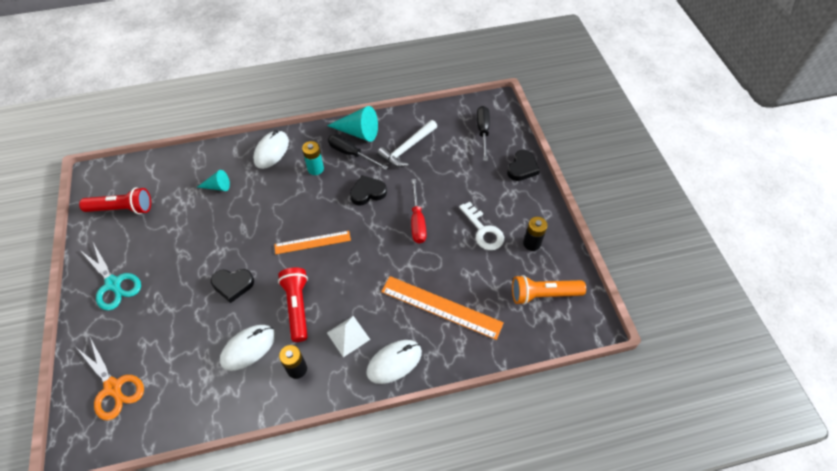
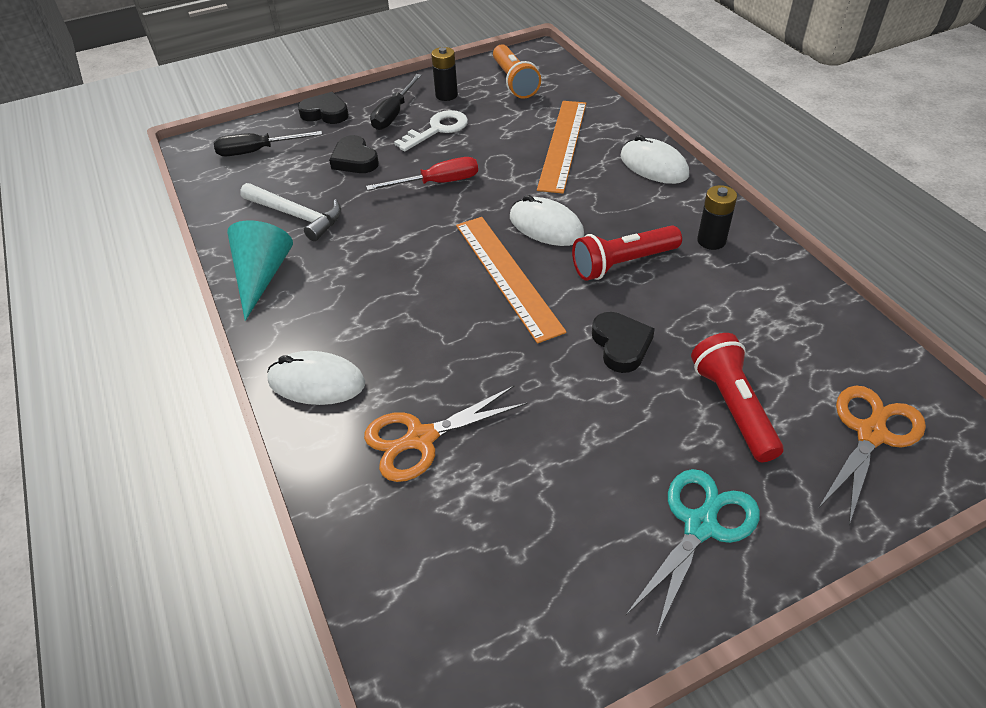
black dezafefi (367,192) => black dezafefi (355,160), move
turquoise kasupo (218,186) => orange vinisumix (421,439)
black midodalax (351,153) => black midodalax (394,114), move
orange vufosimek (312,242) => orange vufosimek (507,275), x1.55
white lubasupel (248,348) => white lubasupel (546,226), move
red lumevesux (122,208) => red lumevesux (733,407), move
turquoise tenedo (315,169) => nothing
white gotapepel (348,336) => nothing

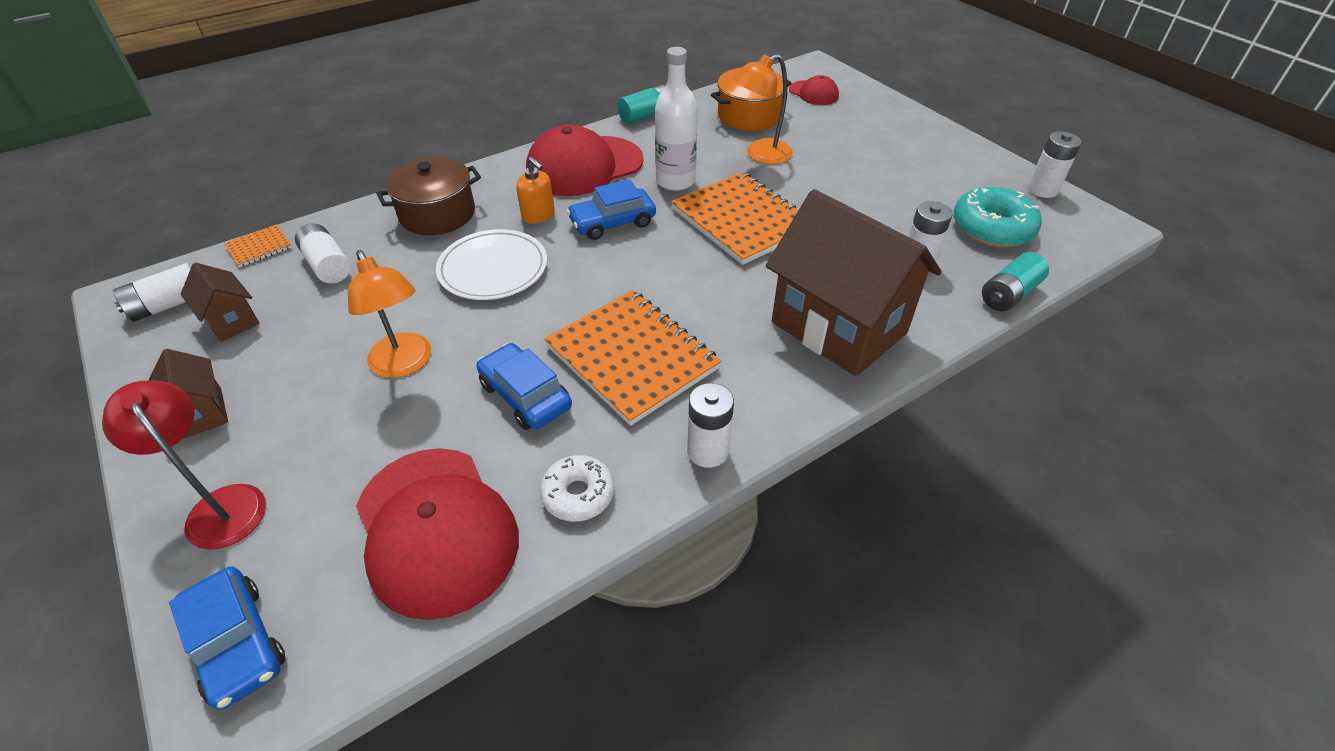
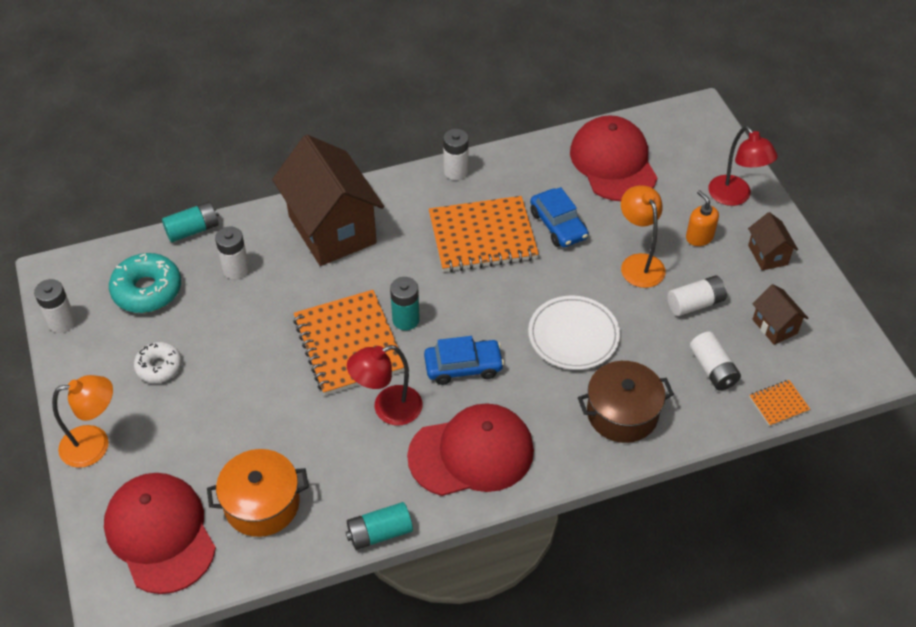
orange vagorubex (760,155) => orange vagorubex (95,444), move
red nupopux (813,93) => red nupopux (160,534), x2.01
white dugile (578,494) => white dugile (159,367), move
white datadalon (675,181) => red vagorubex (388,409)
nothing => turquoise tenedo (406,320)
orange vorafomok (632,357) => orange vorafomok (482,237), 75 degrees counterclockwise
white tenedo (168,305) => white tenedo (695,303), move
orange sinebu (538,215) => orange sinebu (699,237), move
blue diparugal (237,643) => nothing

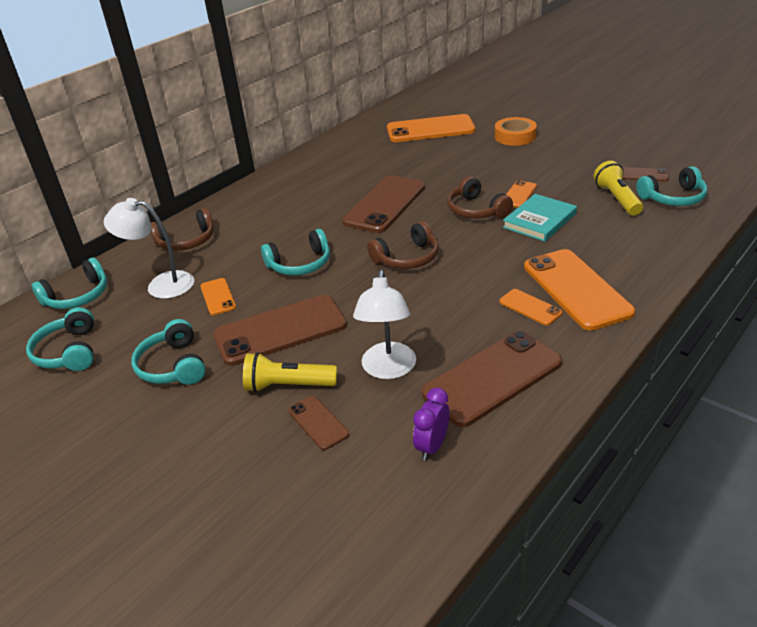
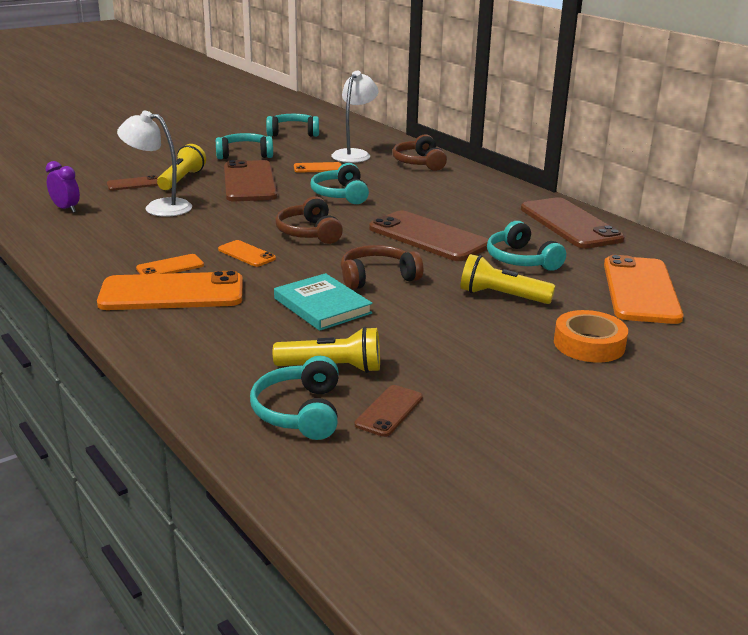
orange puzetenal (519,194) => orange puzetenal (246,254), move
nothing => yellow lumevesux (501,296)
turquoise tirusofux (78,296) => turquoise tirusofux (521,260), move
brown puzetenal (492,378) => brown puzetenal (570,224), move

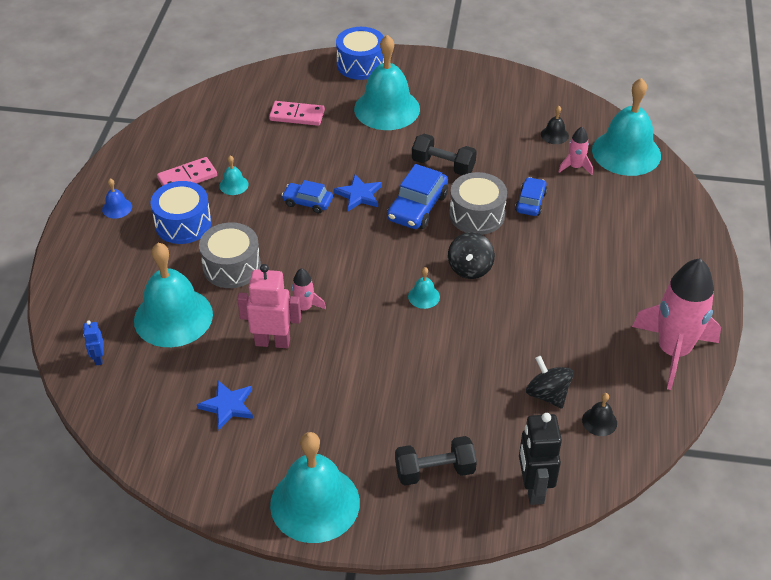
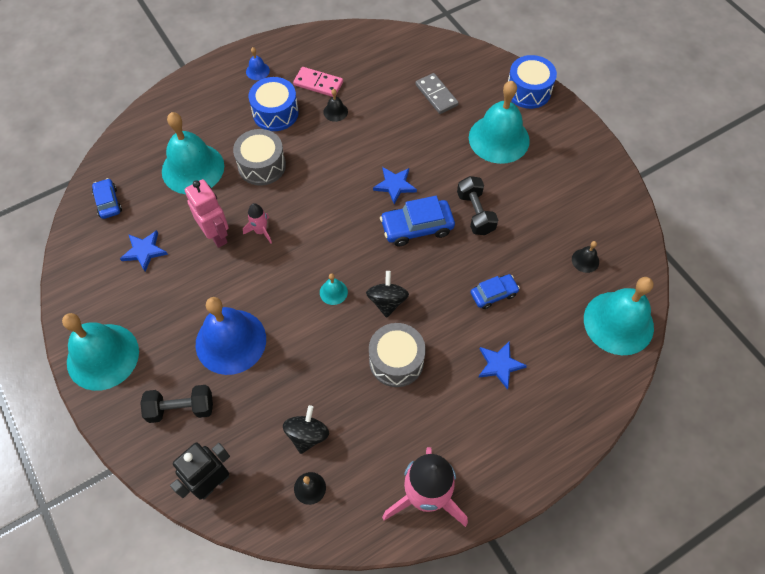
blue diparugal (307,202) => blue diparugal (108,202), move
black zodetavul (434,471) => black zodetavul (181,408), 45 degrees counterclockwise
nothing => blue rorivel (231,341)
turquoise rorivel (234,185) => black rorivel (335,112)
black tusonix (470,268) => black tusonix (387,301), 120 degrees clockwise
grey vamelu (477,215) => grey vamelu (396,361), move
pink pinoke (297,115) => grey pinoke (436,95)
nothing => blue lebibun (500,365)
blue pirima (98,358) => nothing
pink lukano (575,167) => nothing

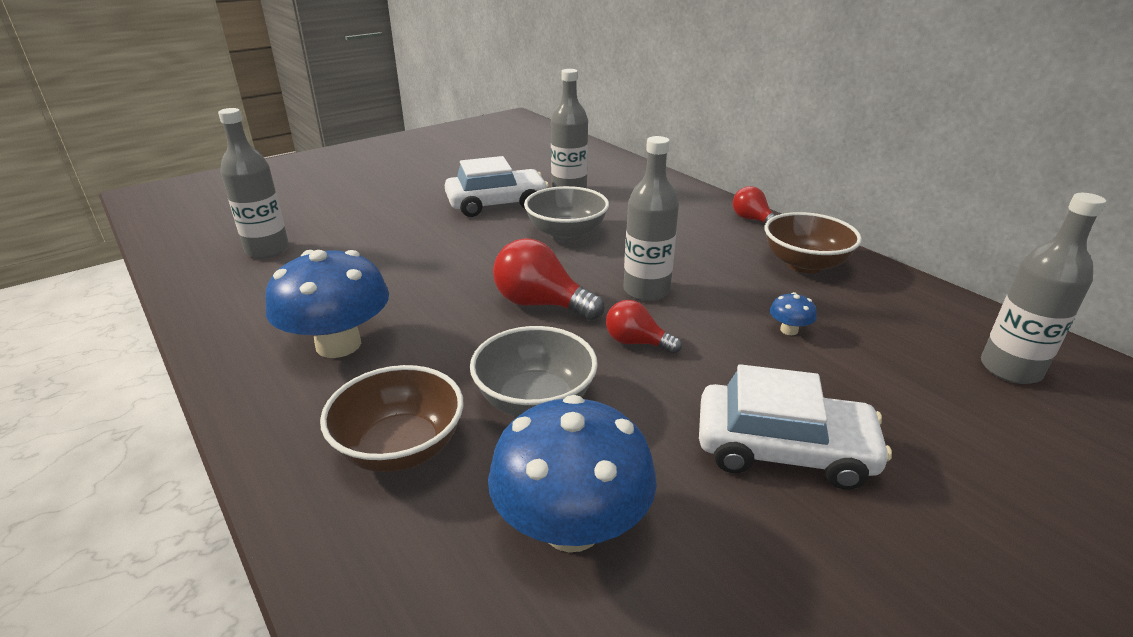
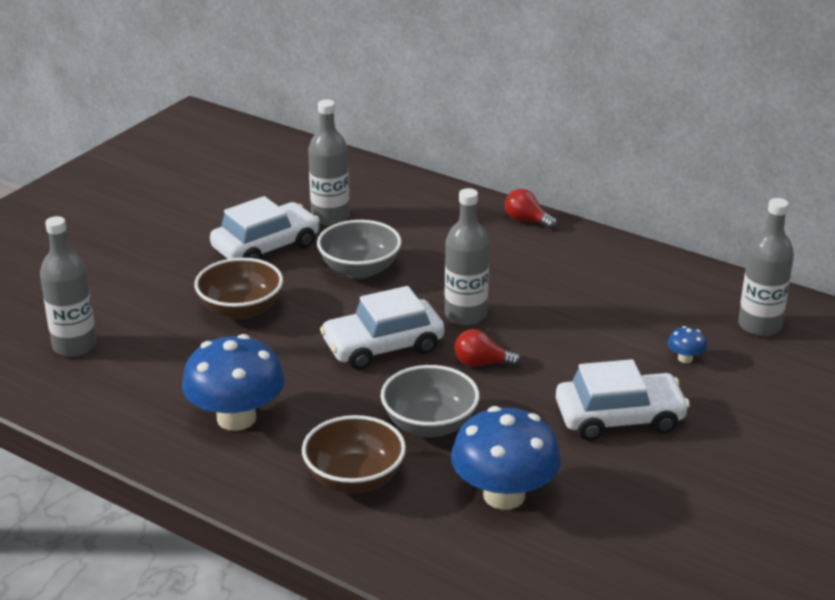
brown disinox (805,264) => brown disinox (241,310), move
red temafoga (541,304) => white diparugal (383,346)
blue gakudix (789,330) => blue gakudix (685,358), move

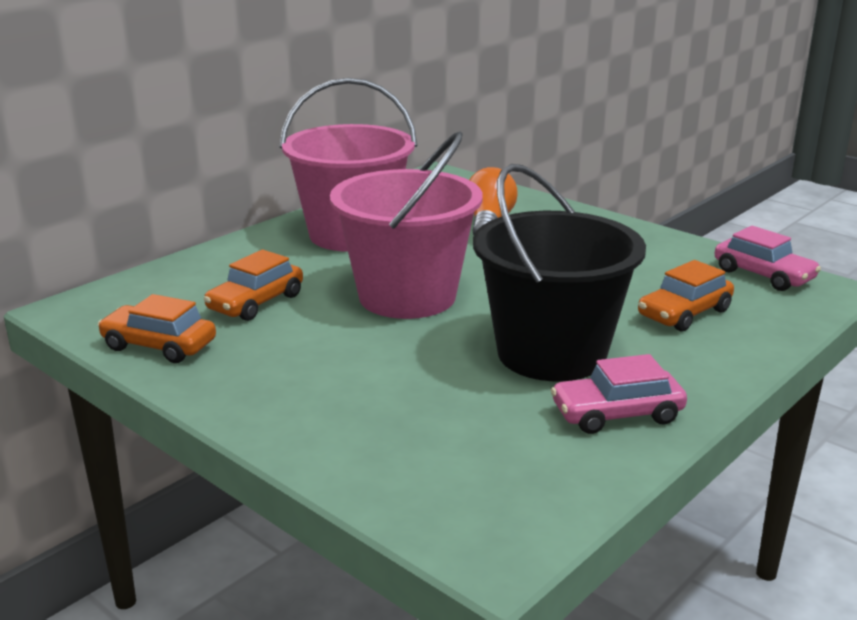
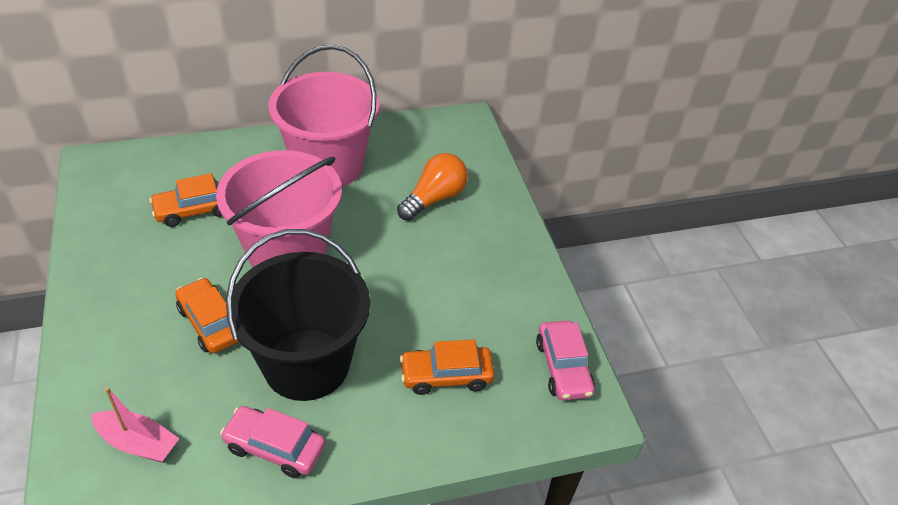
nothing => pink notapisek (138,443)
orange diparugal (159,345) => orange diparugal (210,323), move

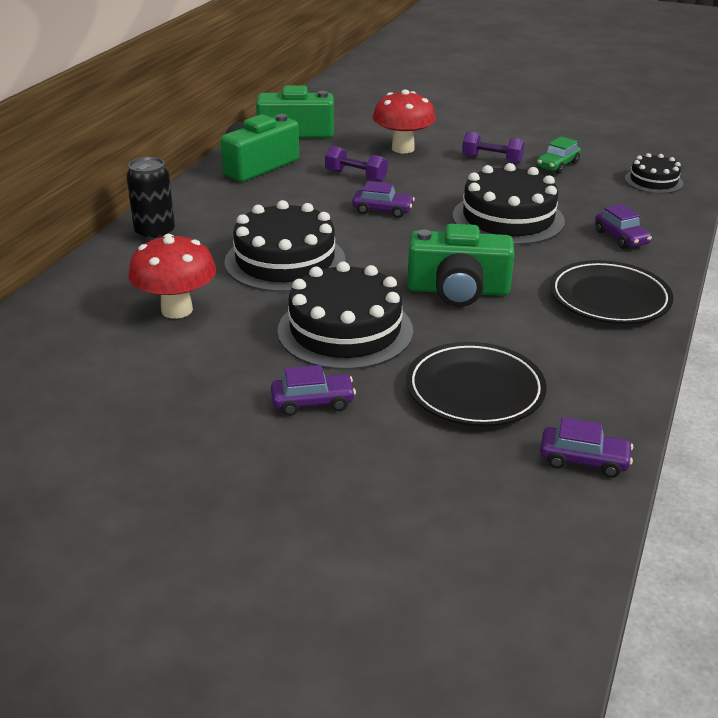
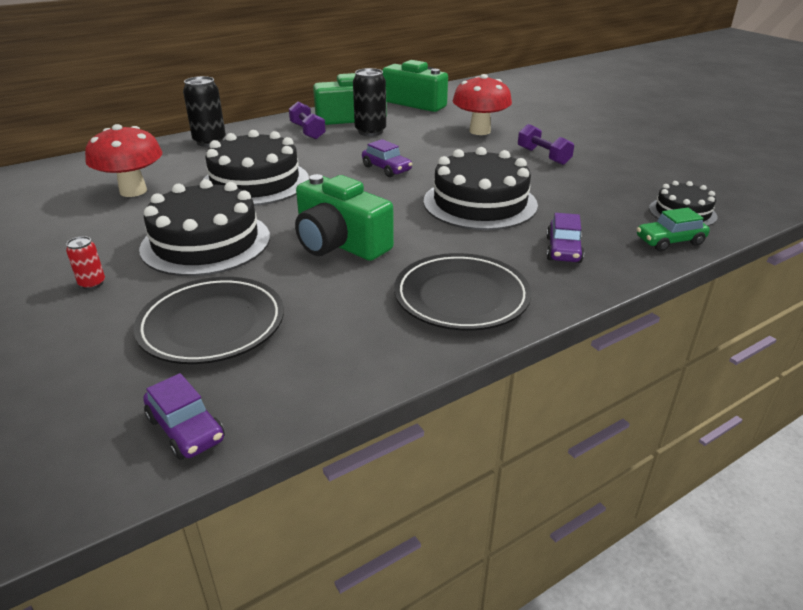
purple diparugal (313,402) => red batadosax (92,283)
purple zodetavul (356,176) => purple zodetavul (307,131), move
nothing => black batadosax (370,131)
green diparugal (557,165) => green diparugal (669,241), move

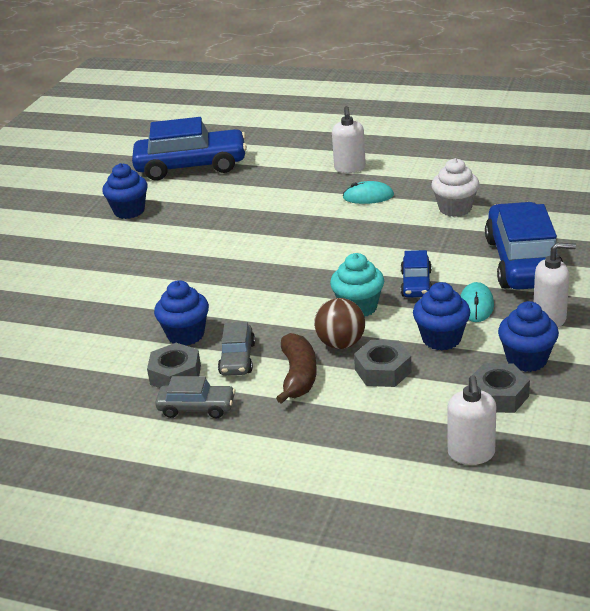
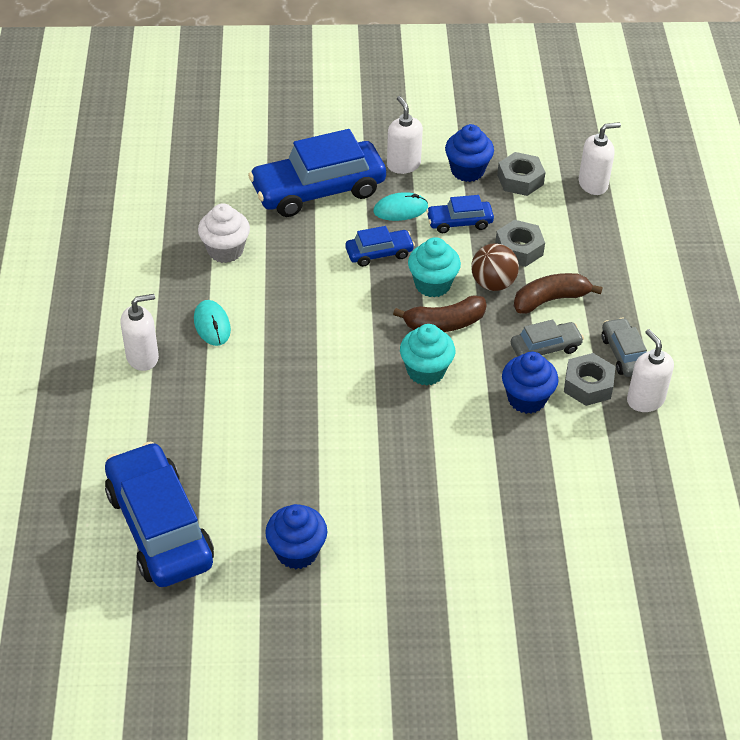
nothing => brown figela (444,323)
nothing => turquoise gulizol (426,371)
blue gulizol (441,339) => blue diparugal (459,222)
nothing => white sinebu (645,400)

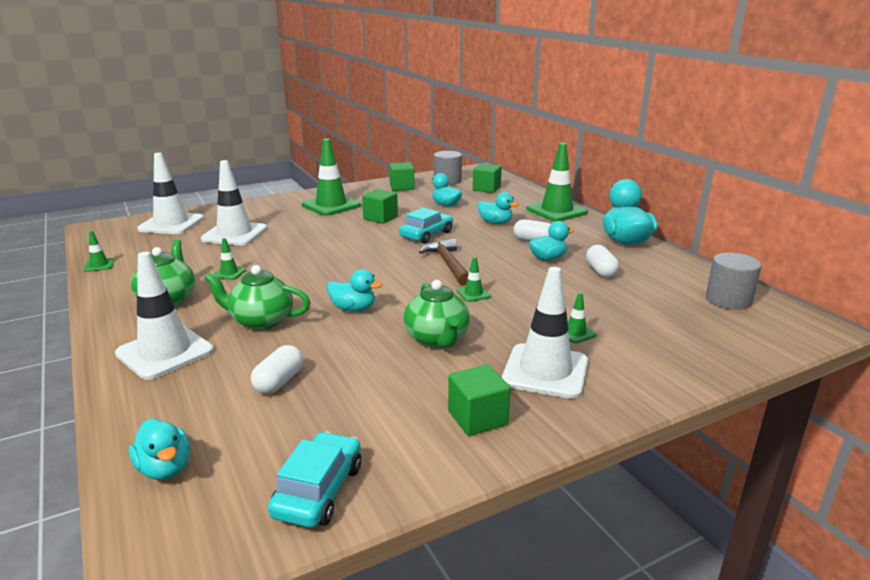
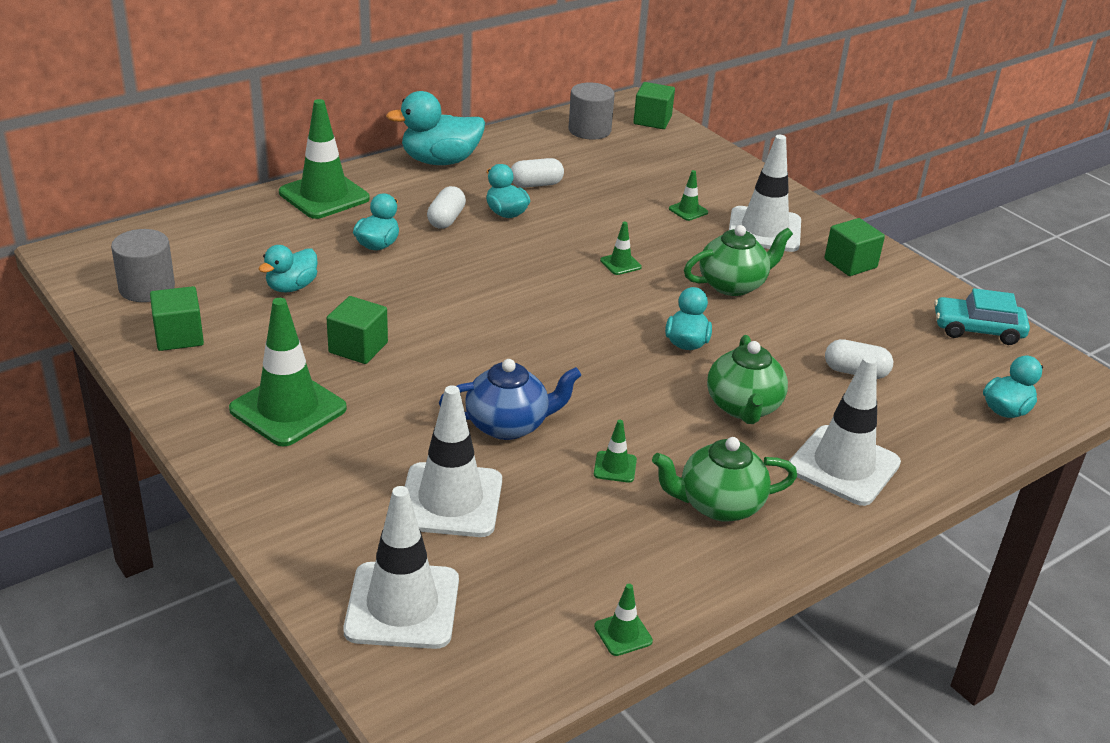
nothing => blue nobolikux (508,425)
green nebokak (486,189) => green nebokak (652,120), move
turquoise diparugal (426,235) => nothing
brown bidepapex (448,264) => nothing

